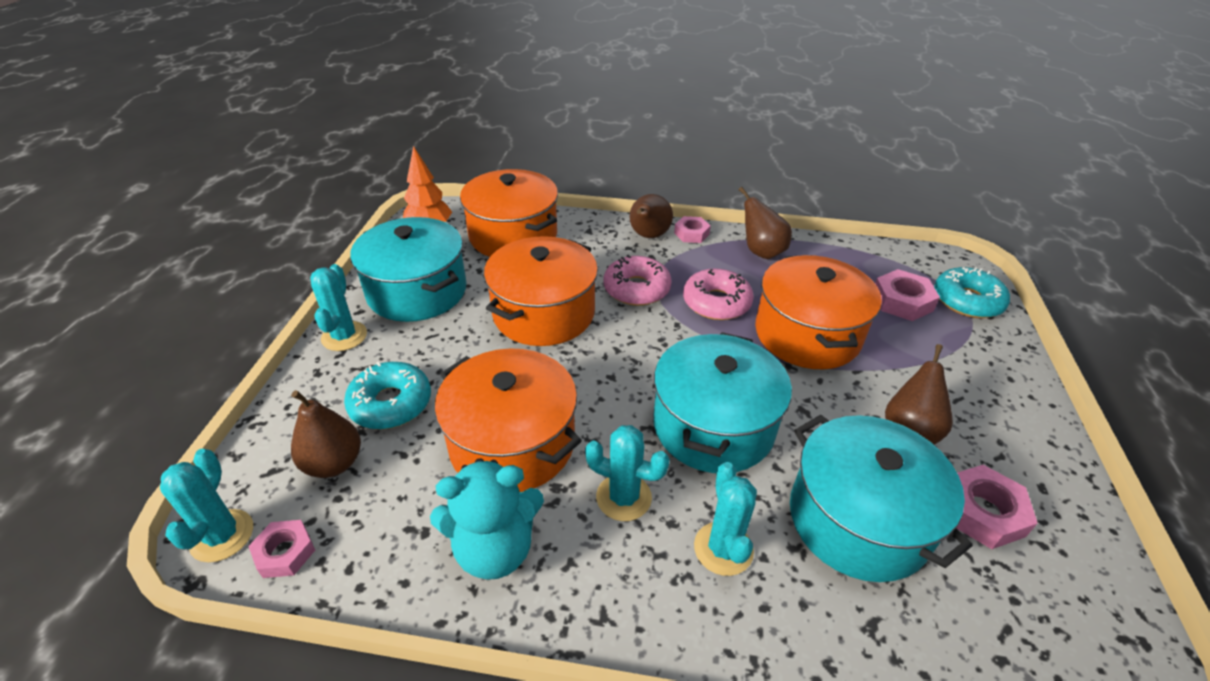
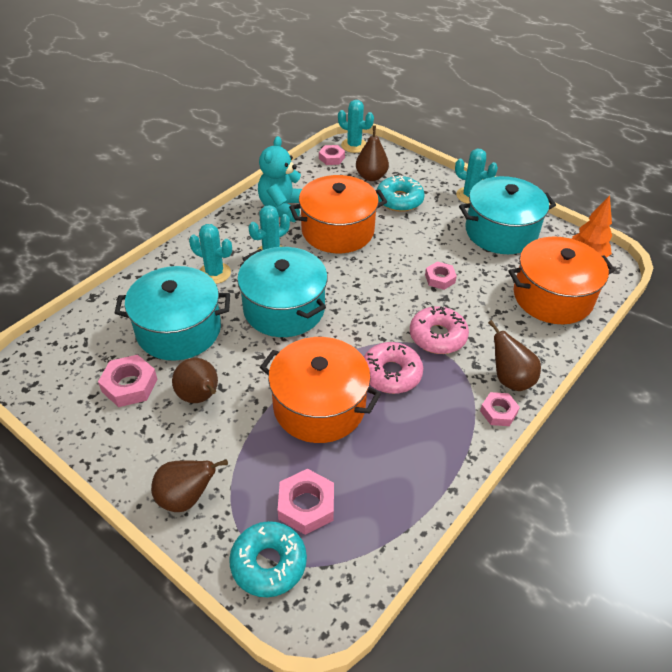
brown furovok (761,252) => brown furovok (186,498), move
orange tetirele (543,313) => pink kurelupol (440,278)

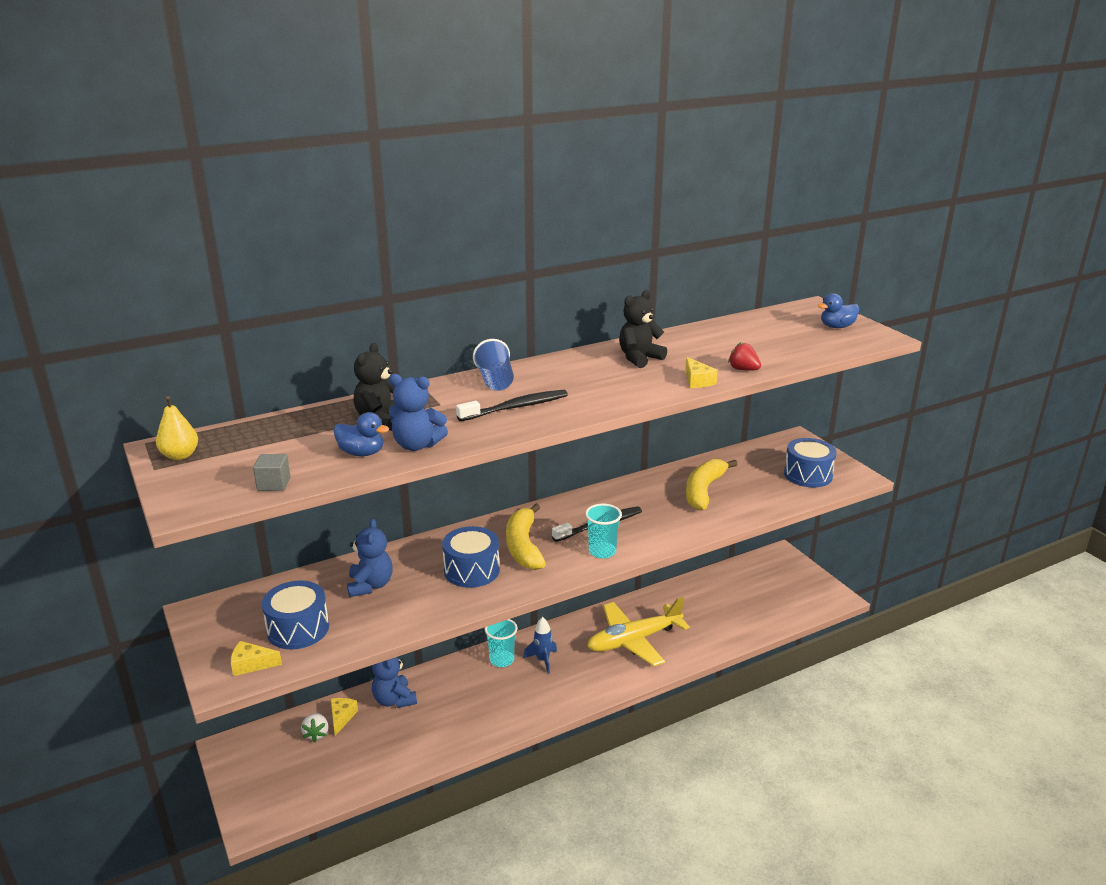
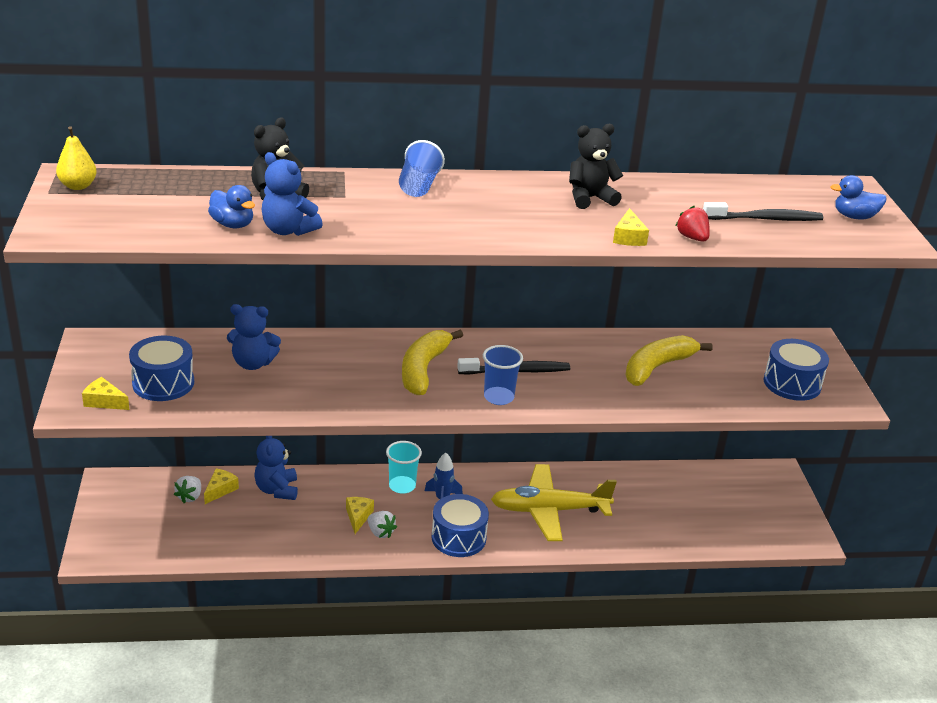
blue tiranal (370,585) => blue tiranal (253,363), 75 degrees clockwise
nothing => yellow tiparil (358,517)
nothing => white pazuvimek (380,532)
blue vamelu (471,570) => blue vamelu (458,538), move
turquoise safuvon (602,551) => blue safuvon (498,397)
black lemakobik (515,407) => black lemakobik (764,219), move
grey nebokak (274,484) => nothing

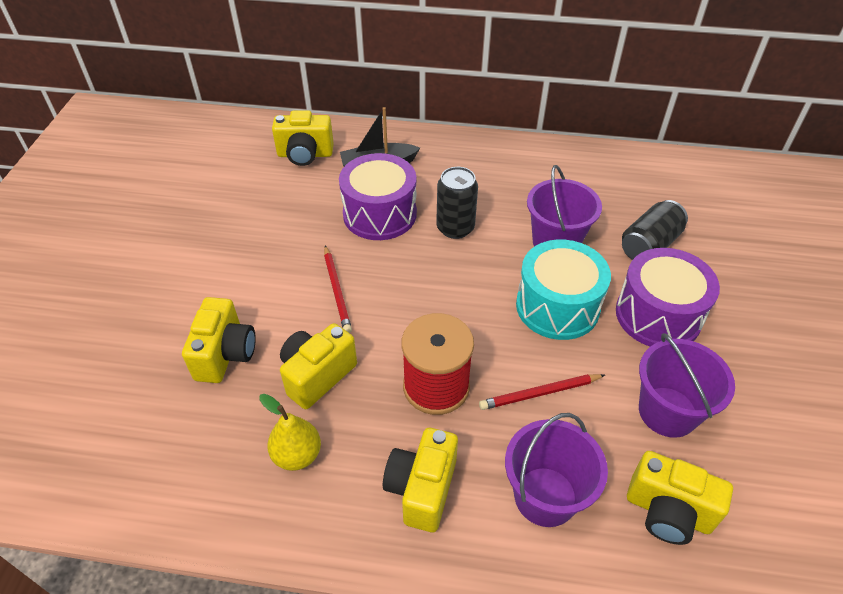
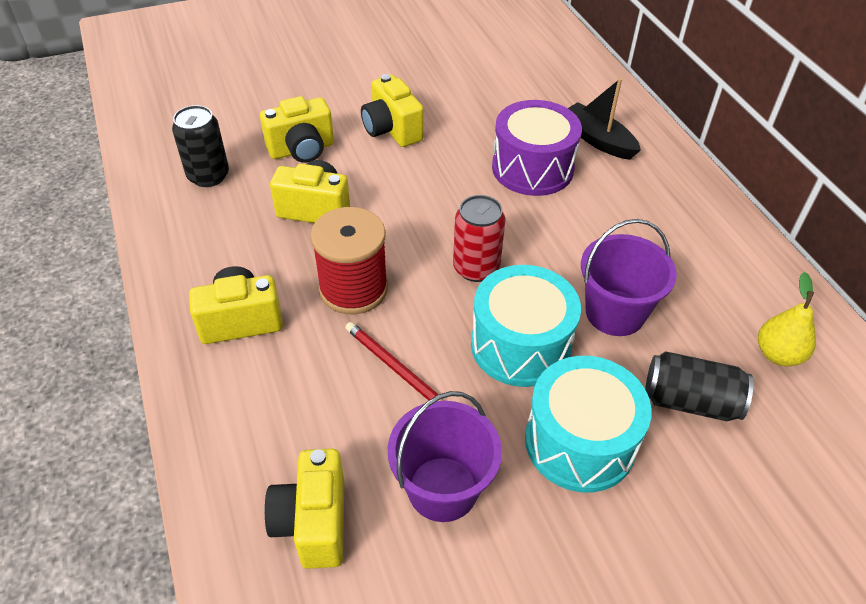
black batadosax (455,228) => black batadosax (208,176), move
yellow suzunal (305,154) => yellow suzunal (392,130), move
nothing => red batadosax (476,268)
purple vamelu (658,315) => turquoise vamelu (580,442)
yellow furovok (297,455) => yellow furovok (778,354), move
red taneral (337,291) => nothing
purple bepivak (545,496) => nothing

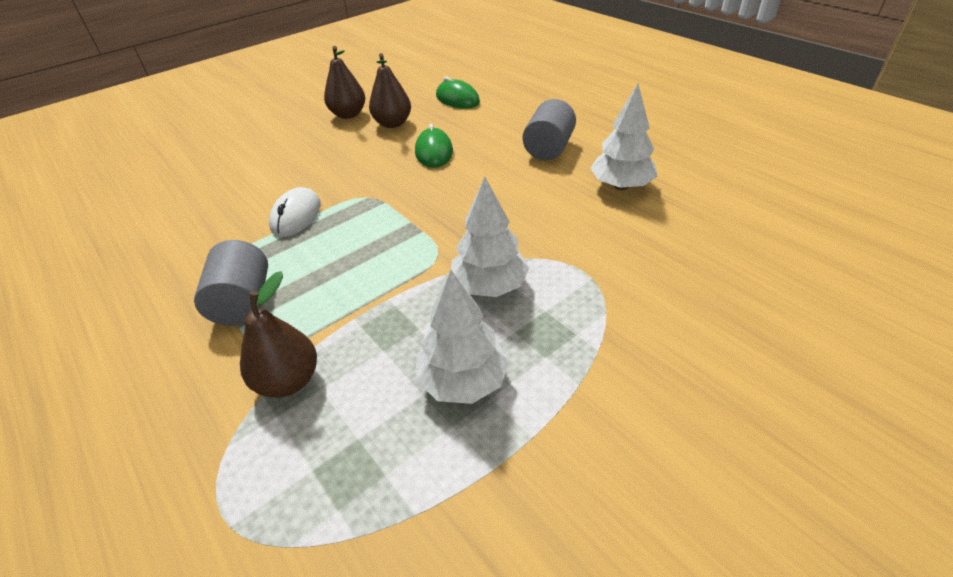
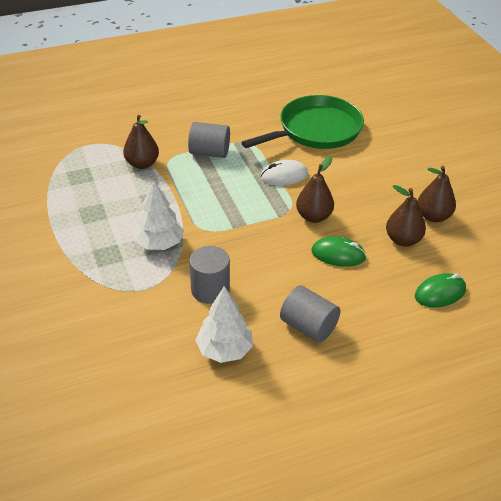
nothing => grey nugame (210,290)
nothing => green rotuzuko (316,130)
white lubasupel (296,216) => white lubasupel (284,176), 45 degrees counterclockwise
nothing => brown furovok (313,216)
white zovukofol (463,381) => nothing

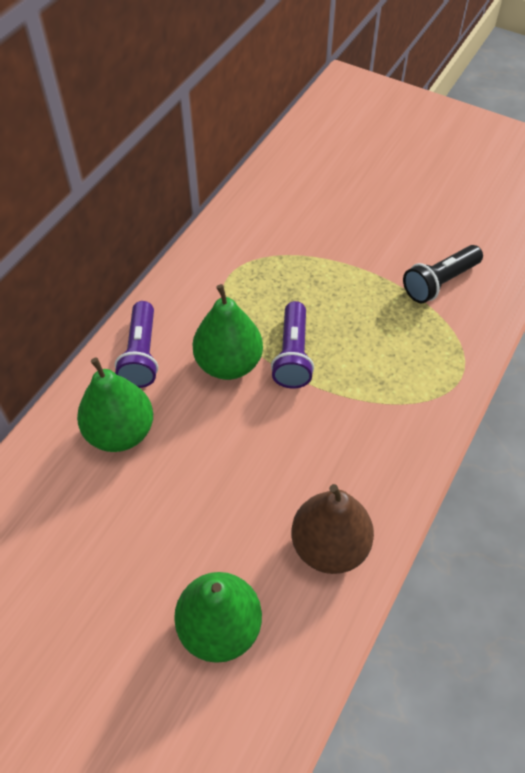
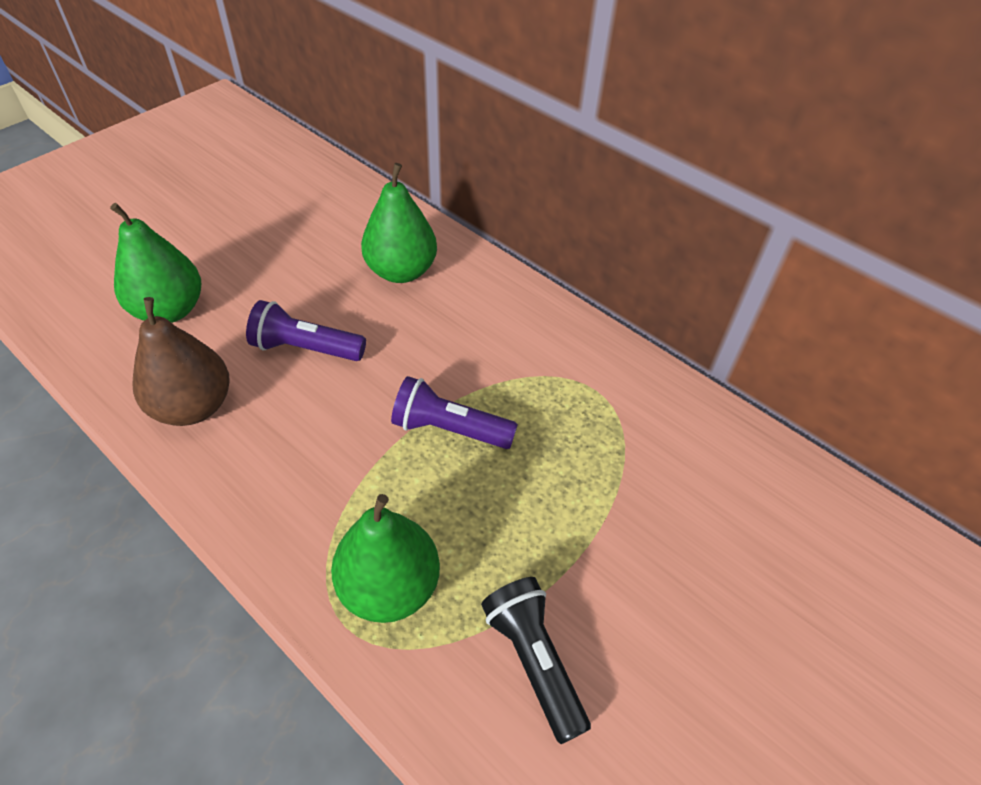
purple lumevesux (141,355) => purple lumevesux (305,348), move
green furovok (228,363) => green furovok (389,586), move

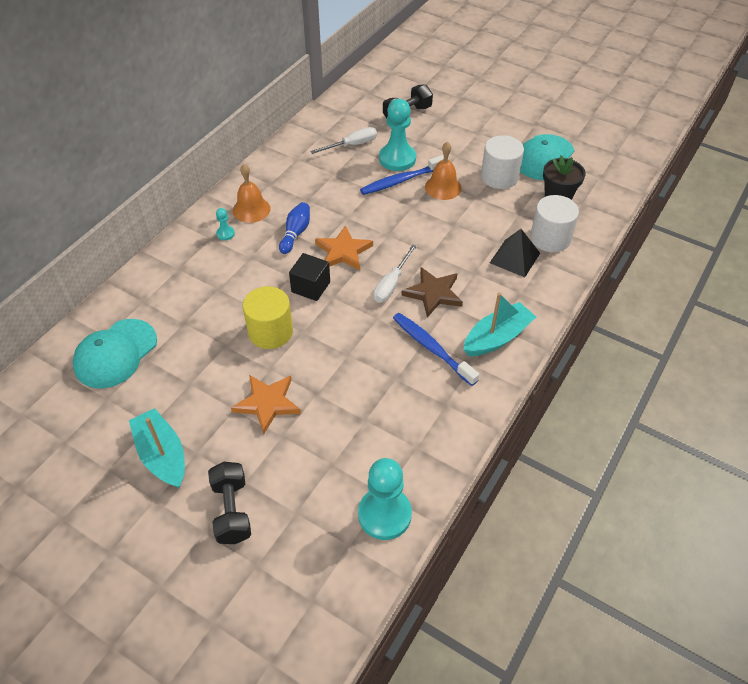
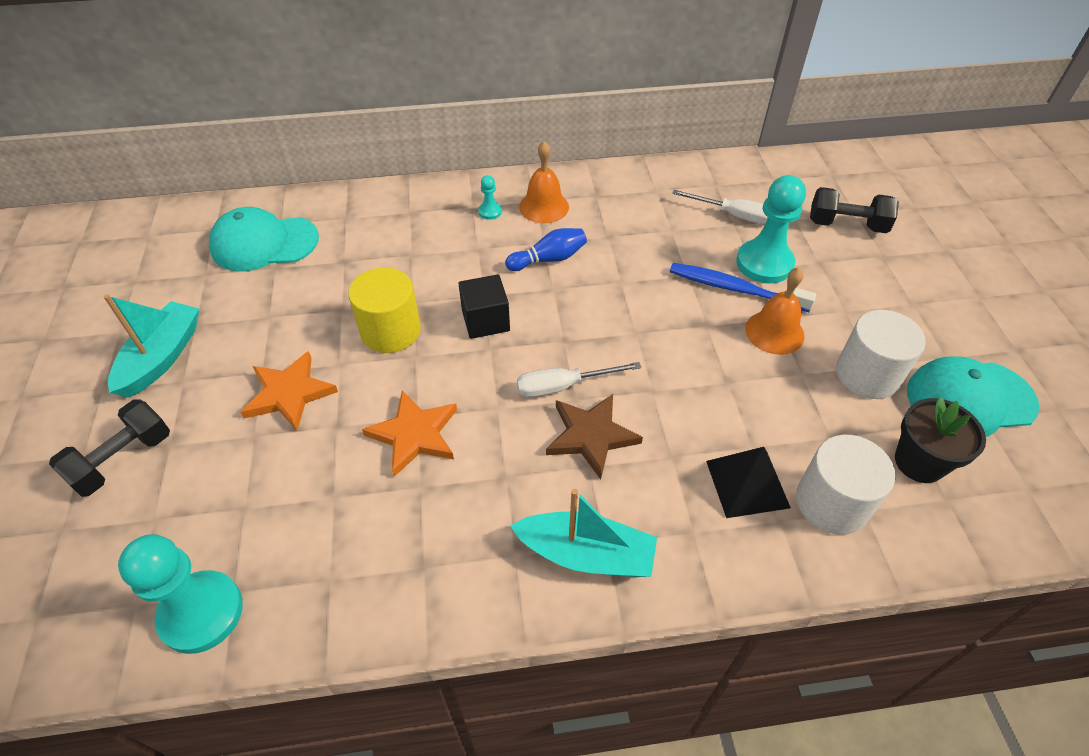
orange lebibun (343,251) => orange lebibun (414,434), move
blue lemakobik (432,348) => nothing

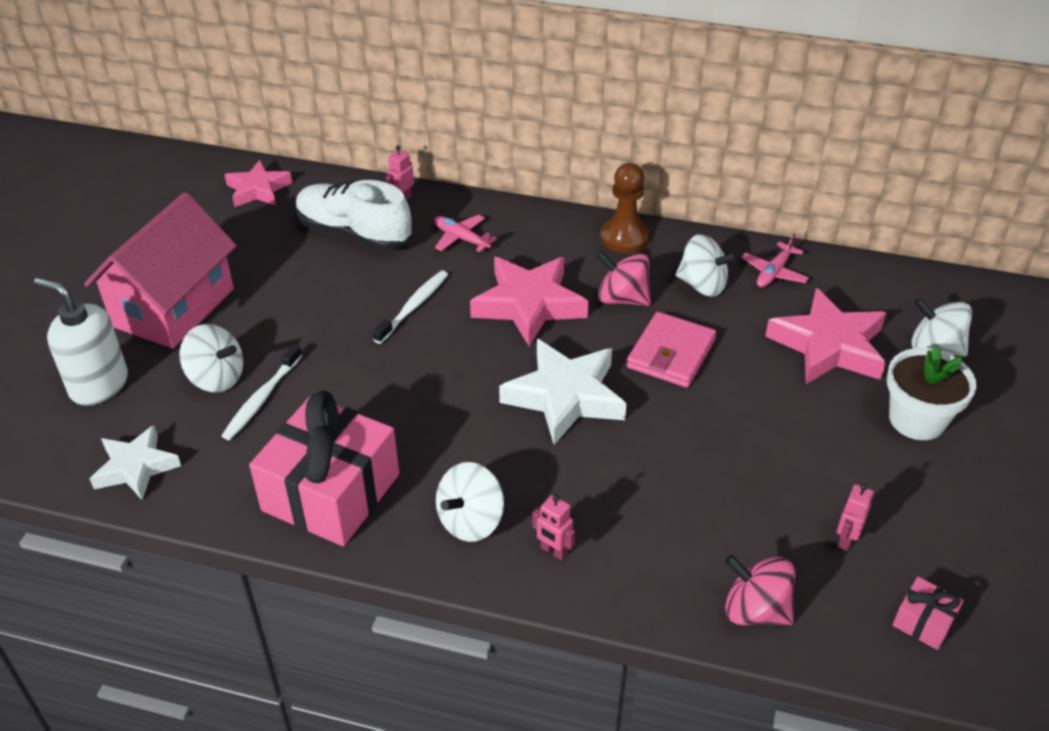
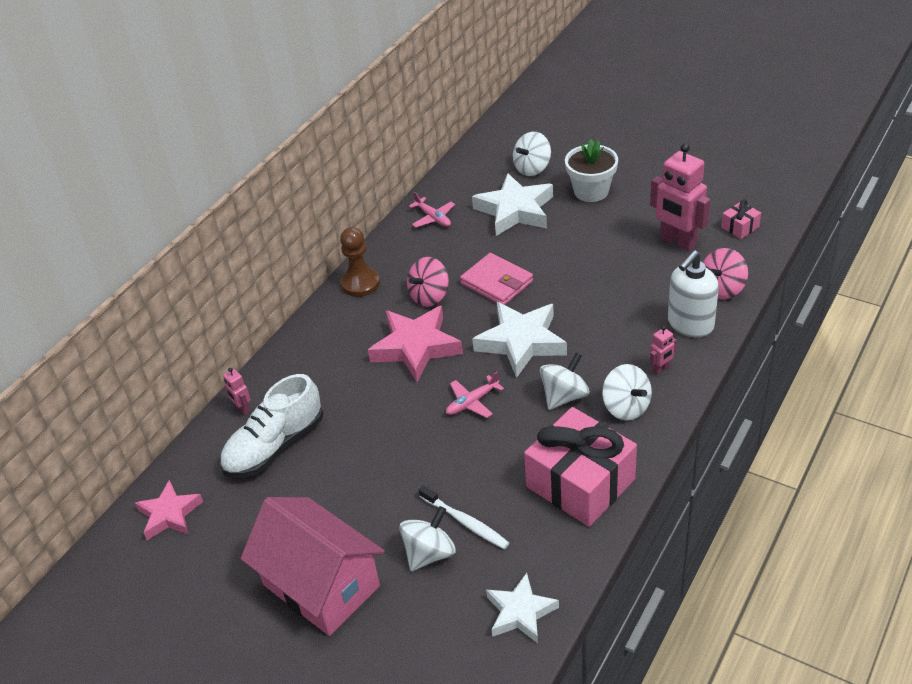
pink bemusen (461,238) => pink bemusen (472,402), move
pink lebibun (828,346) => white lebibun (515,210)
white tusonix (702,285) => white tusonix (564,396), move
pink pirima (845,540) => pink pirima (677,242), x2.21
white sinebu (99,385) => white sinebu (690,324), move
white lemakobik (413,307) => nothing

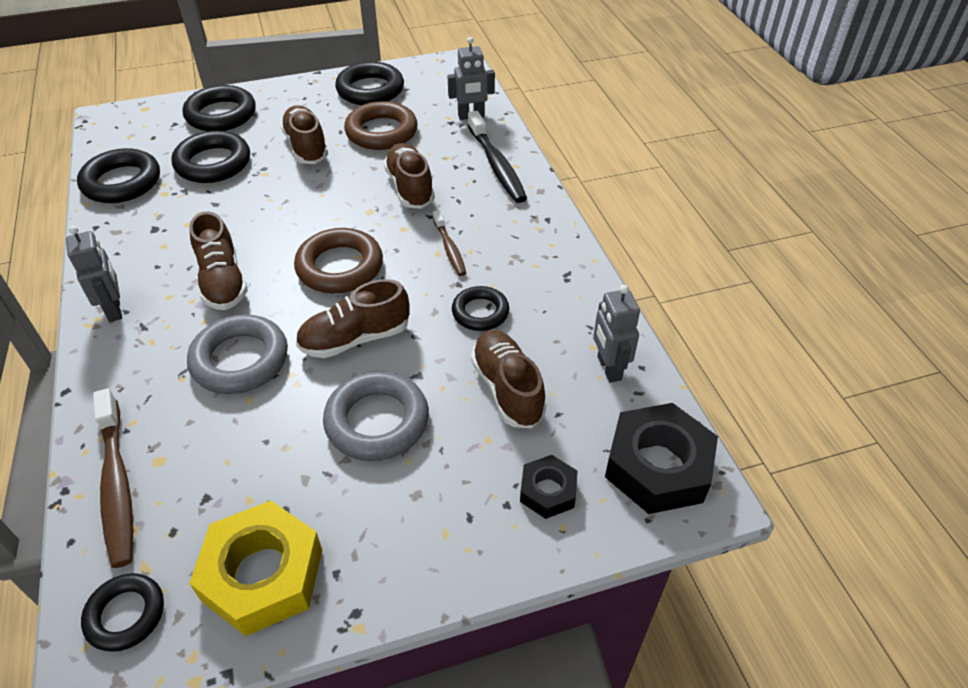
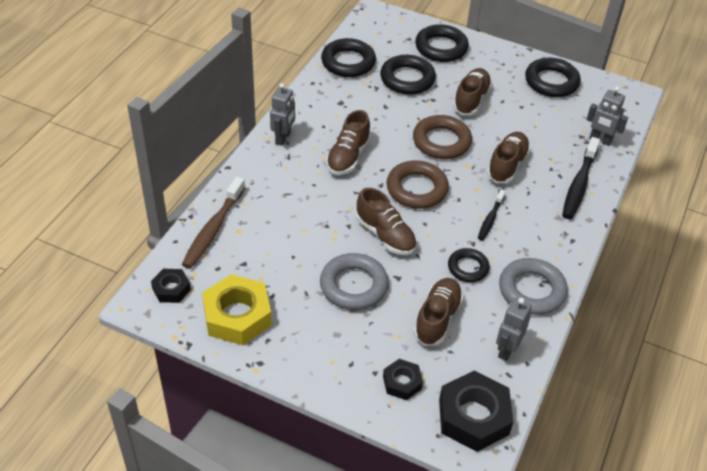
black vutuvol (125,615) => black kurelupol (171,289)
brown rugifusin (355,338) => brown rugifusin (385,235), 150 degrees counterclockwise
brown vutuvol (381,132) => brown vutuvol (441,141), move
brown lemakobik (449,249) => black lemakobik (490,219)
grey vutuvol (240,360) => grey vutuvol (531,290), move

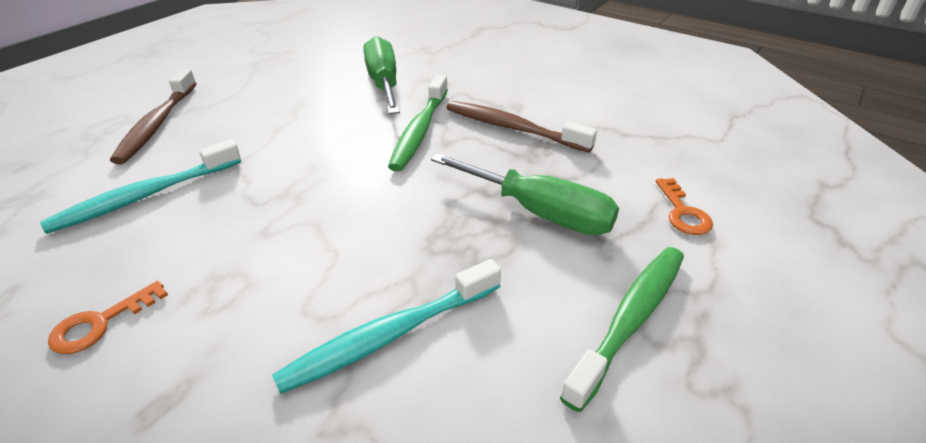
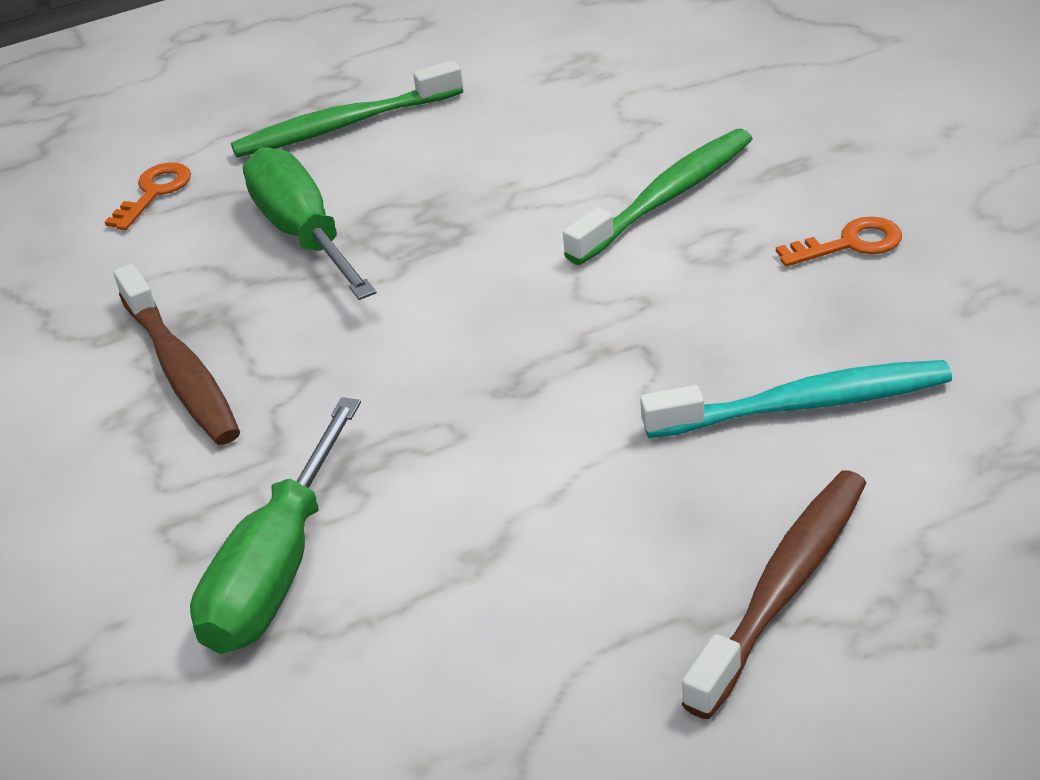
green lemakobik (419,130) => green lemakobik (666,197), move
turquoise lemakobik (389,335) => nothing

